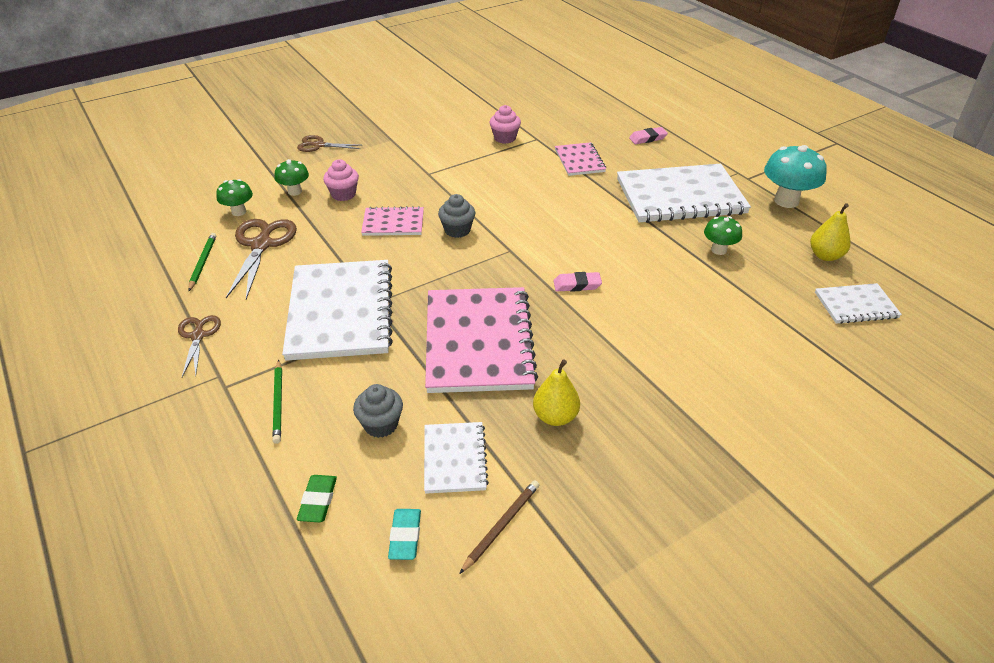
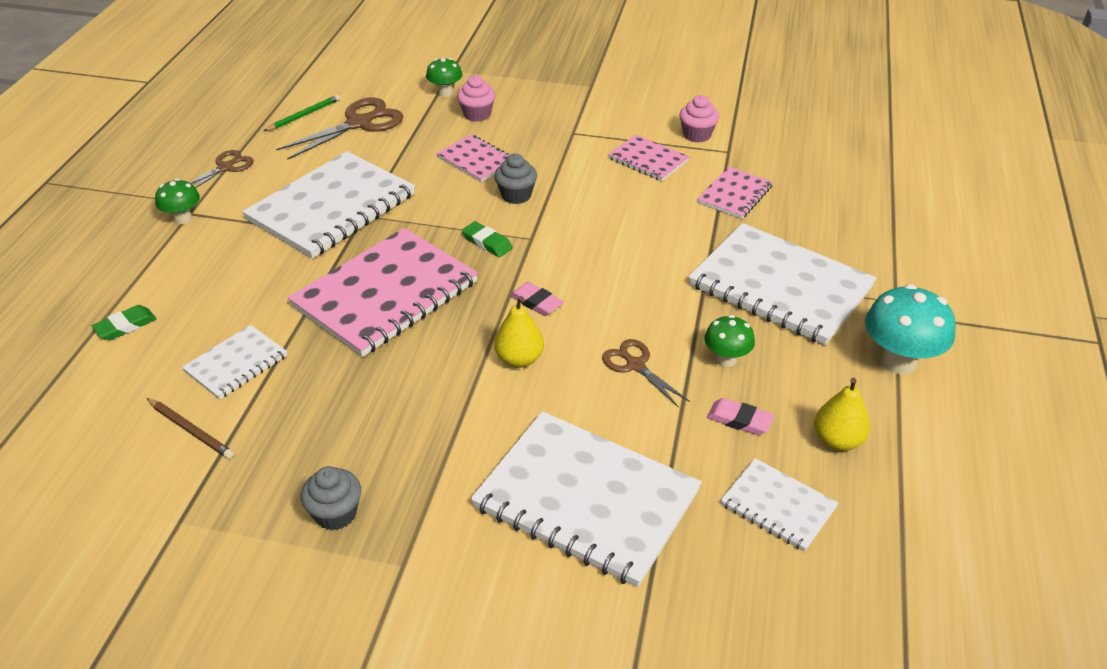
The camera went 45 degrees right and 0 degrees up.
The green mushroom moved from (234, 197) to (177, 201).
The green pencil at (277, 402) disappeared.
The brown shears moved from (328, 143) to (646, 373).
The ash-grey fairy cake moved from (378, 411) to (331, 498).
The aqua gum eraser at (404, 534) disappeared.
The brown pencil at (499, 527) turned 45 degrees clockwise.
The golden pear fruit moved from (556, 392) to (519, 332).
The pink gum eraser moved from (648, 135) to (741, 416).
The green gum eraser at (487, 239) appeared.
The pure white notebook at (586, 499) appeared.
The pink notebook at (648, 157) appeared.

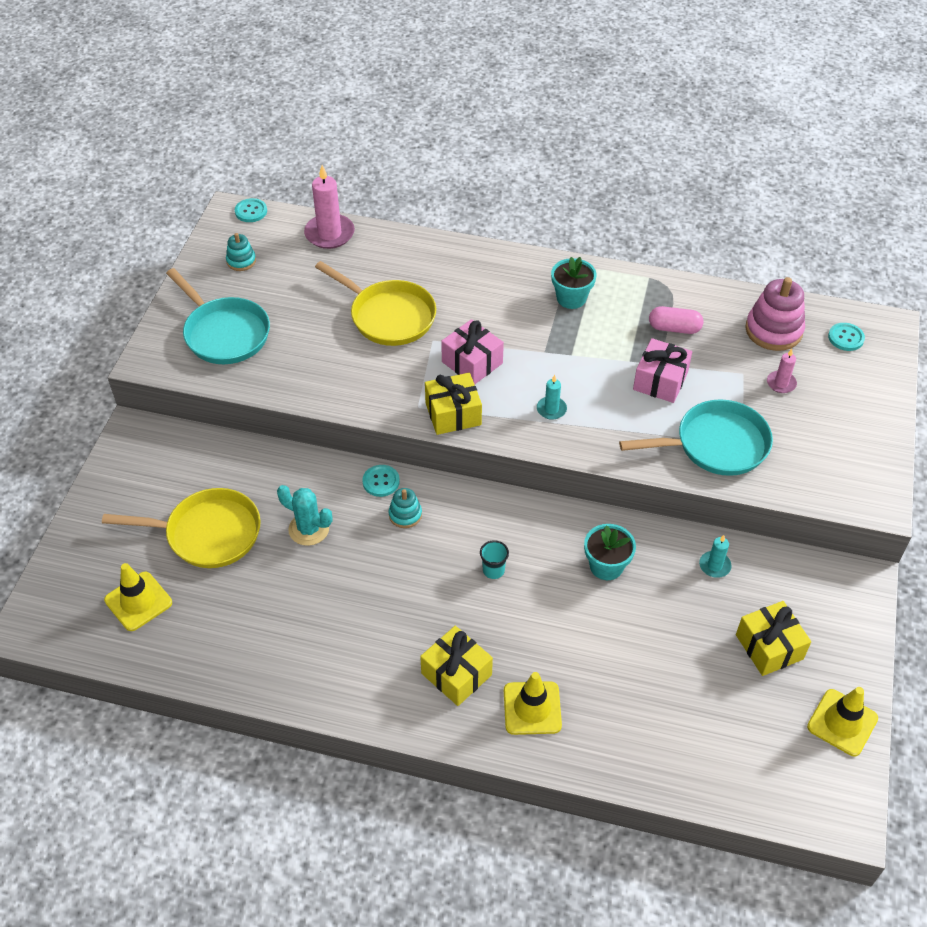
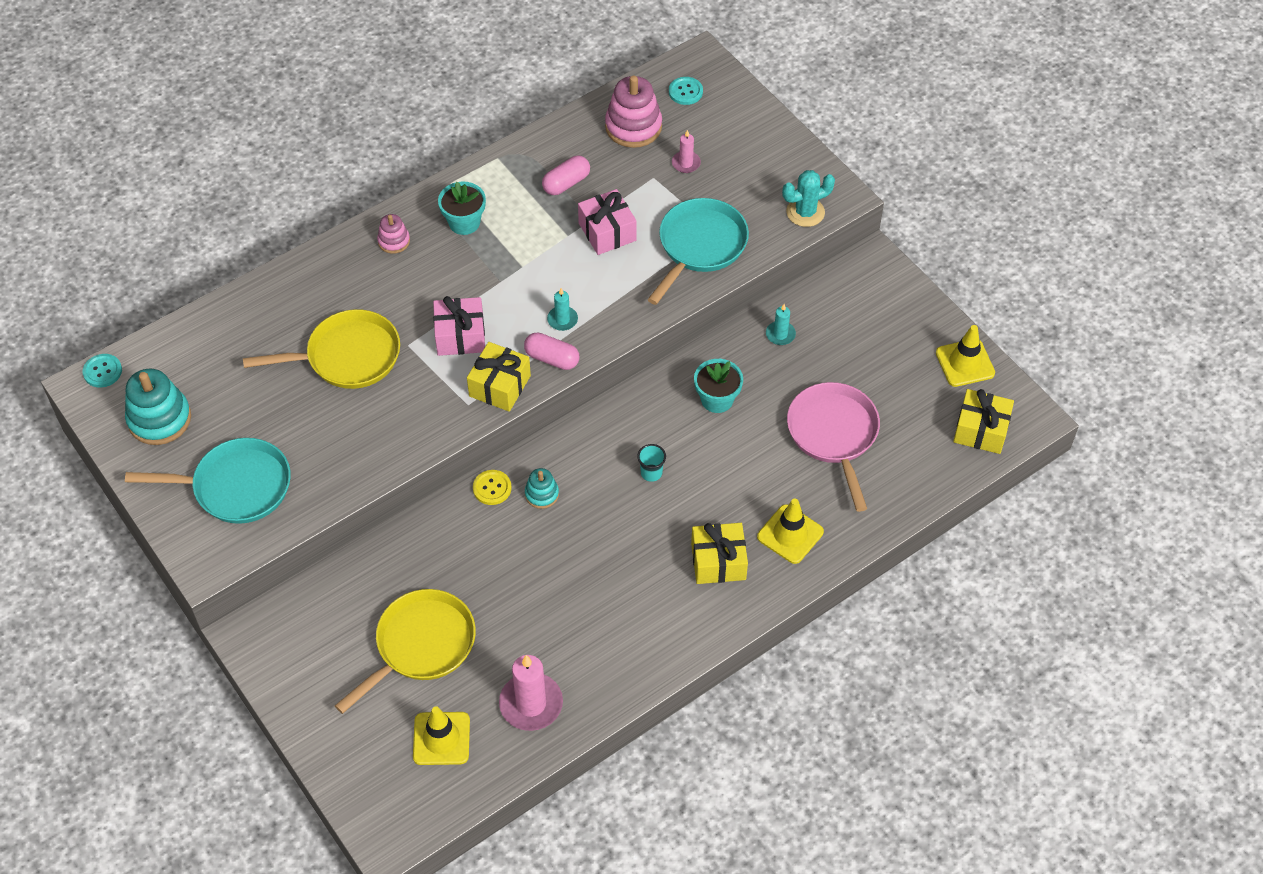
The camera went 50 degrees left and 5 degrees up.
The aqua ring stacker at (241, 252) changed to 1.85 times the size.
The aqua saguaro cactus moved from (304, 515) to (808, 198).
The pink pillar candle moved from (329, 207) to (531, 693).
The aqua sewing button at (381, 481) became the golden sewing button at (492, 487).
The golden present moved from (773, 638) to (983, 421).
The pink ring stacker at (393, 234) appeared.
The pink capsule at (551, 351) appeared.
The pink frying pan at (833, 447) appeared.

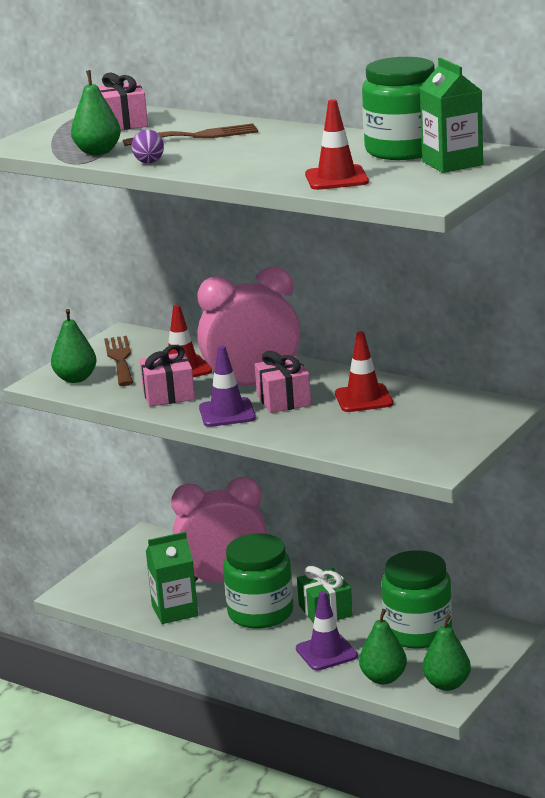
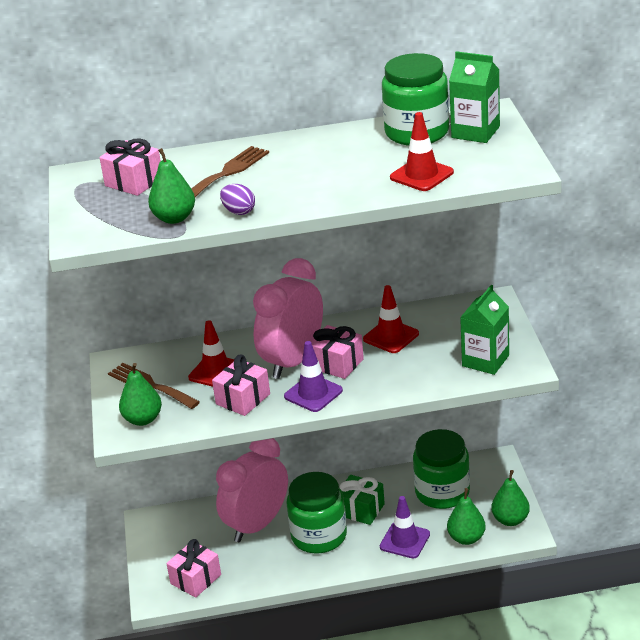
The camera went 40 degrees left and 10 degrees up.
The green carton moved from (172, 578) to (484, 330).
The pink present at (193, 568) appeared.

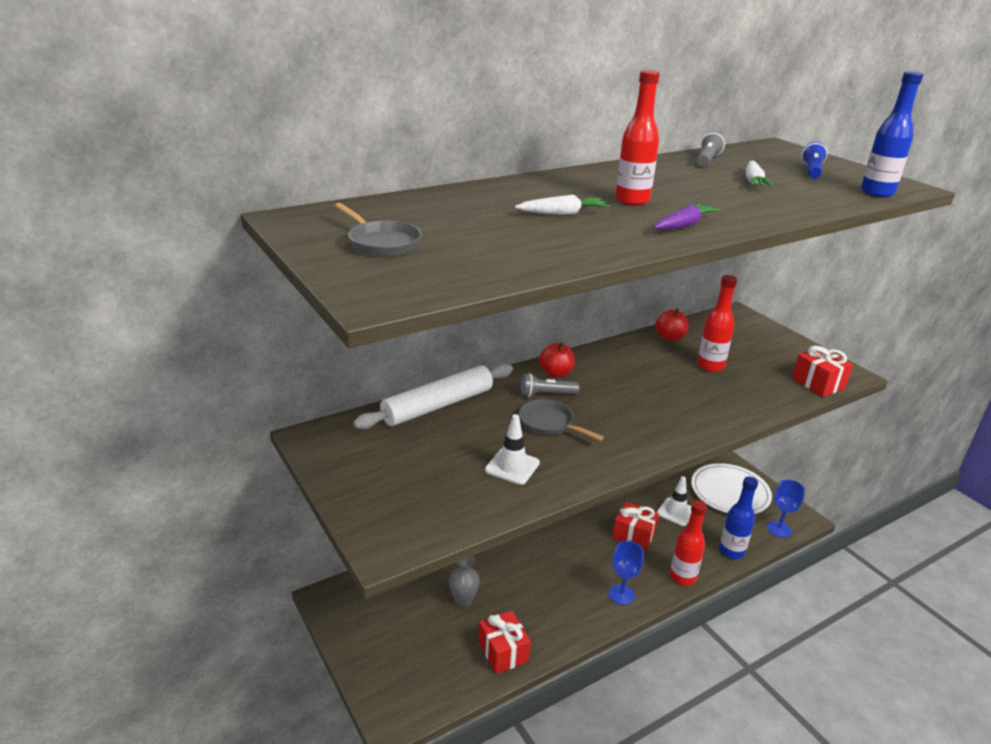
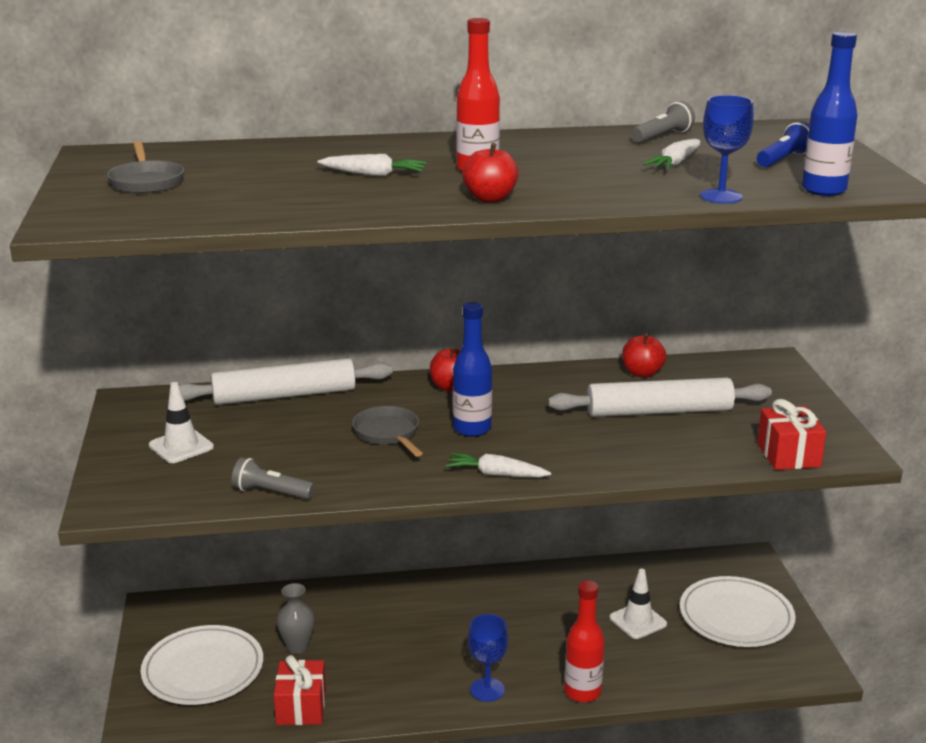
The camera went 25 degrees right and 5 degrees down.
The pure white road cone moved from (512, 449) to (181, 422).
The ash-grey torch moved from (550, 385) to (273, 478).
The crimson present at (635, 526) disappeared.
The royal purple toy carrot at (687, 216) was replaced by the crimson apple fruit at (490, 172).
The crimson bottle at (717, 323) was replaced by the pure white pastry roller at (660, 397).
The blue bottle moved from (738, 518) to (472, 369).
The blue goblet moved from (786, 508) to (727, 149).
The pure white flat dish at (202, 665) appeared.
The pure white toy carrot at (498, 465) appeared.

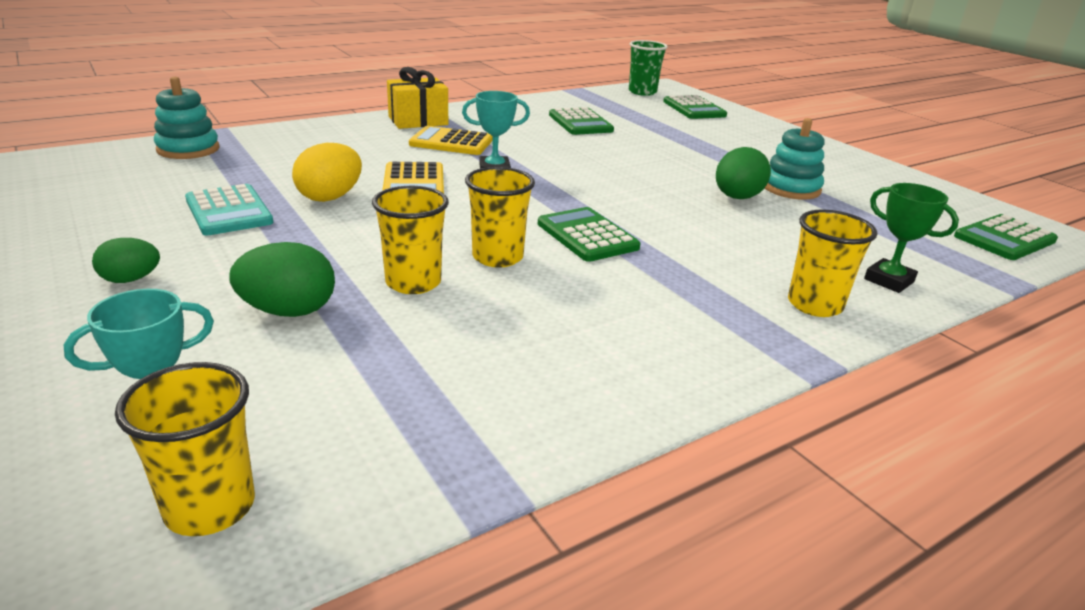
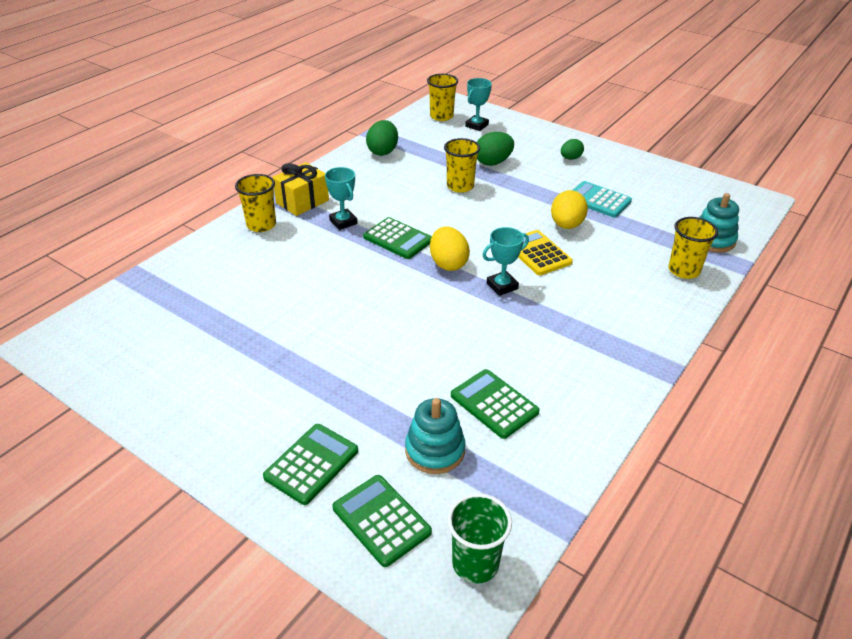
The camera went 160 degrees right and 10 degrees up.
The golden present moved from (417, 98) to (300, 189).
The golden adding machine at (451, 140) disappeared.
The golden beaker moved from (500, 217) to (693, 248).
The green egg moved from (743, 173) to (382, 138).
The aqua ring stacker moved from (794, 158) to (435, 436).
The green award cup at (911, 238) disappeared.
The green adding machine moved from (1006, 237) to (310, 464).
The aqua award cup at (341, 198) appeared.
The golden egg at (450, 248) appeared.

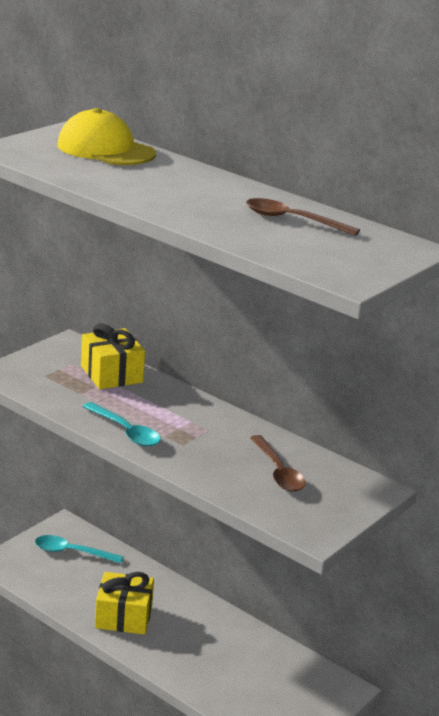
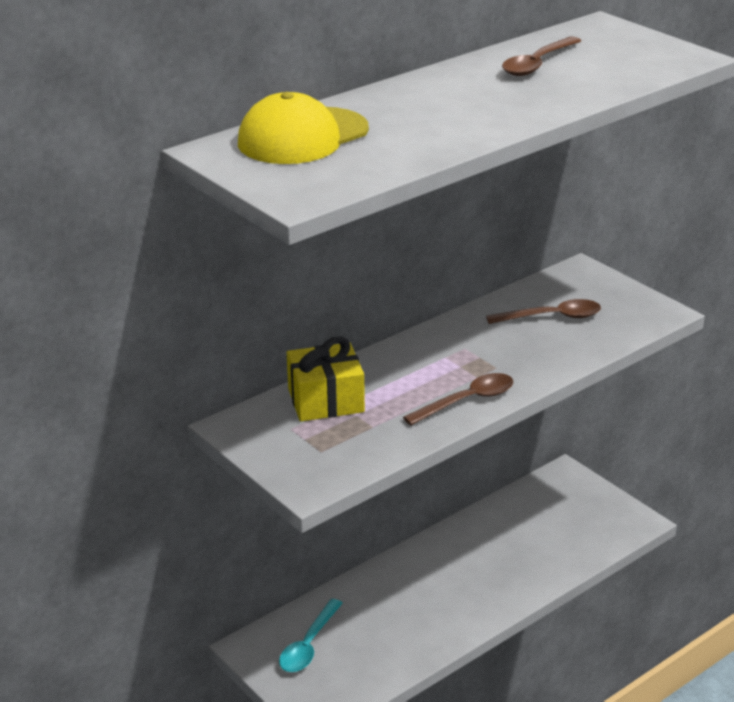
The camera went 75 degrees left and 5 degrees up.
The aqua spoon at (121, 424) became the brown spoon at (458, 399).
The golden present at (124, 603) disappeared.

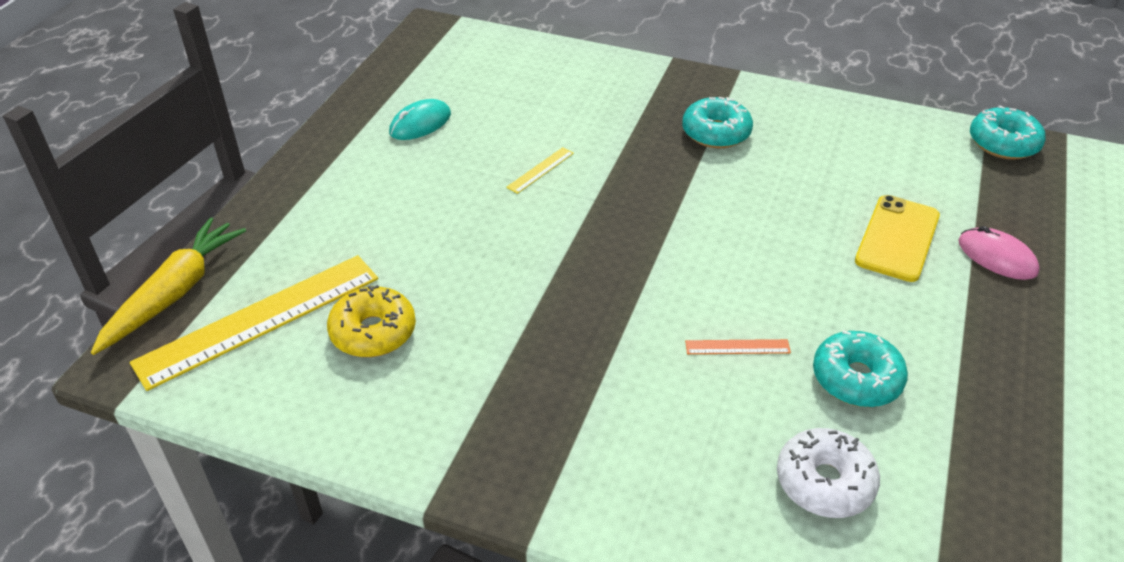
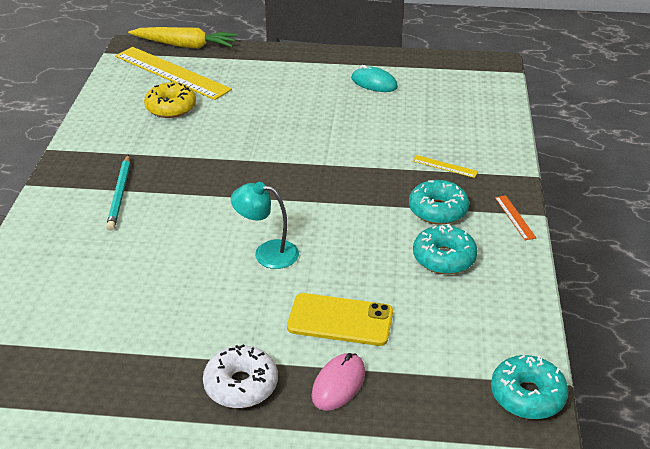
The camera went 75 degrees right and 5 degrees down.
The golden ruler moved from (540, 170) to (445, 166).
The bright orange ruler moved from (738, 346) to (515, 217).
The pure white donut moved from (828, 473) to (240, 376).
The aqua donut moved from (860, 368) to (445, 249).
The aqua pencil at (118, 193) appeared.
The aqua lamp at (265, 225) appeared.

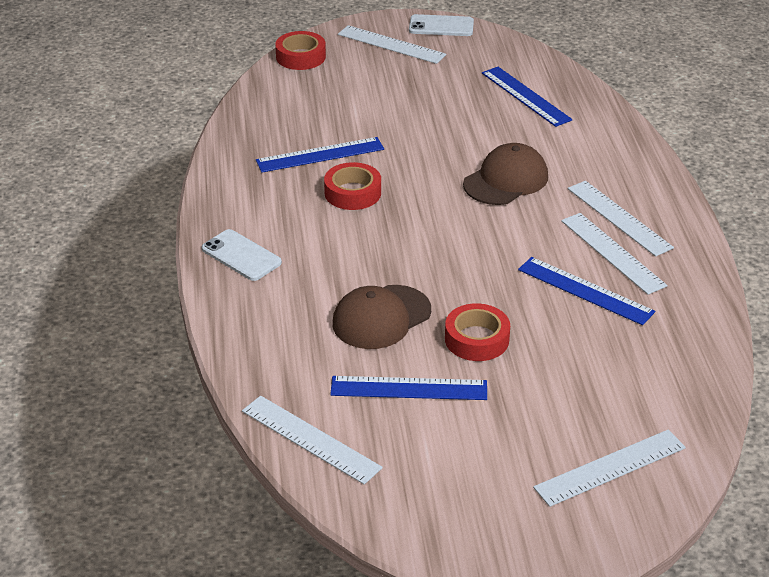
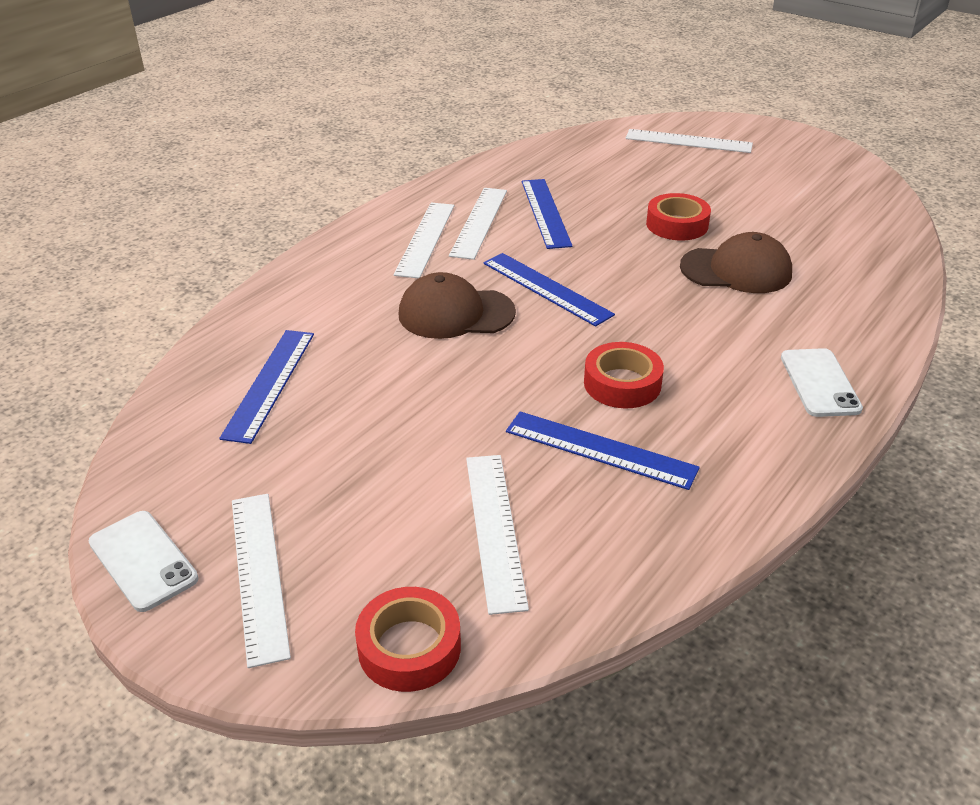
The camera went 135 degrees left and 0 degrees up.
The pure white ruler moved from (312, 440) to (497, 535).
The blue ruler moved from (408, 388) to (549, 290).

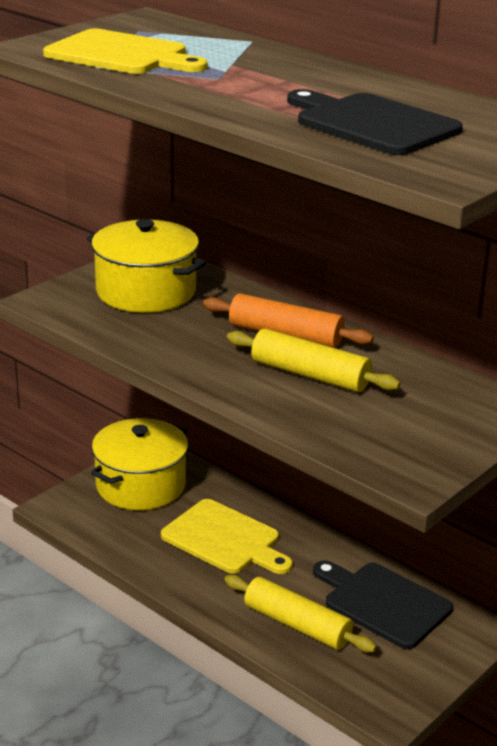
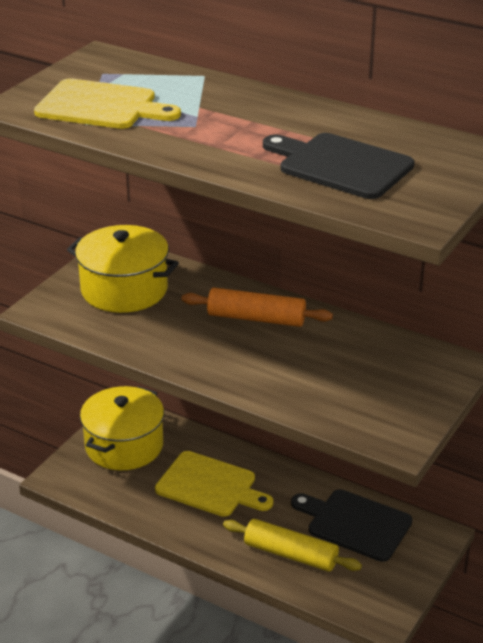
The camera went 10 degrees left and 5 degrees up.
The golden pastry roller at (313, 360) disappeared.

